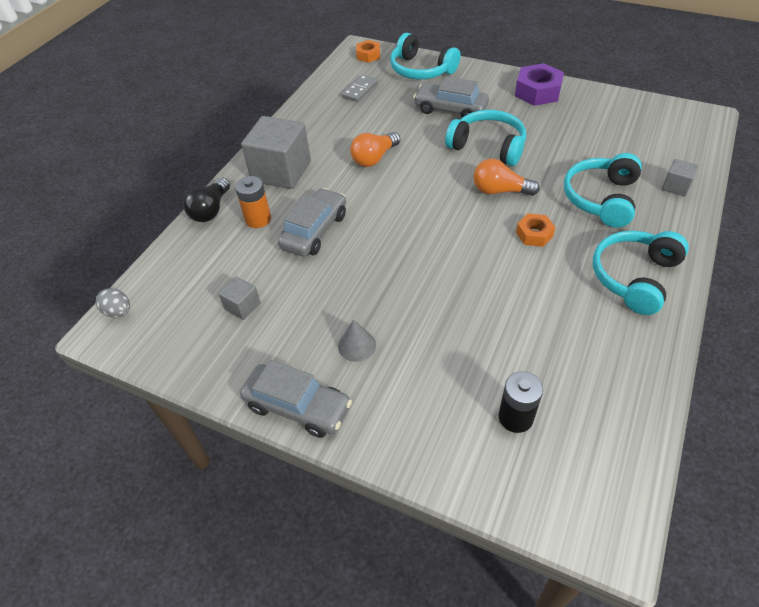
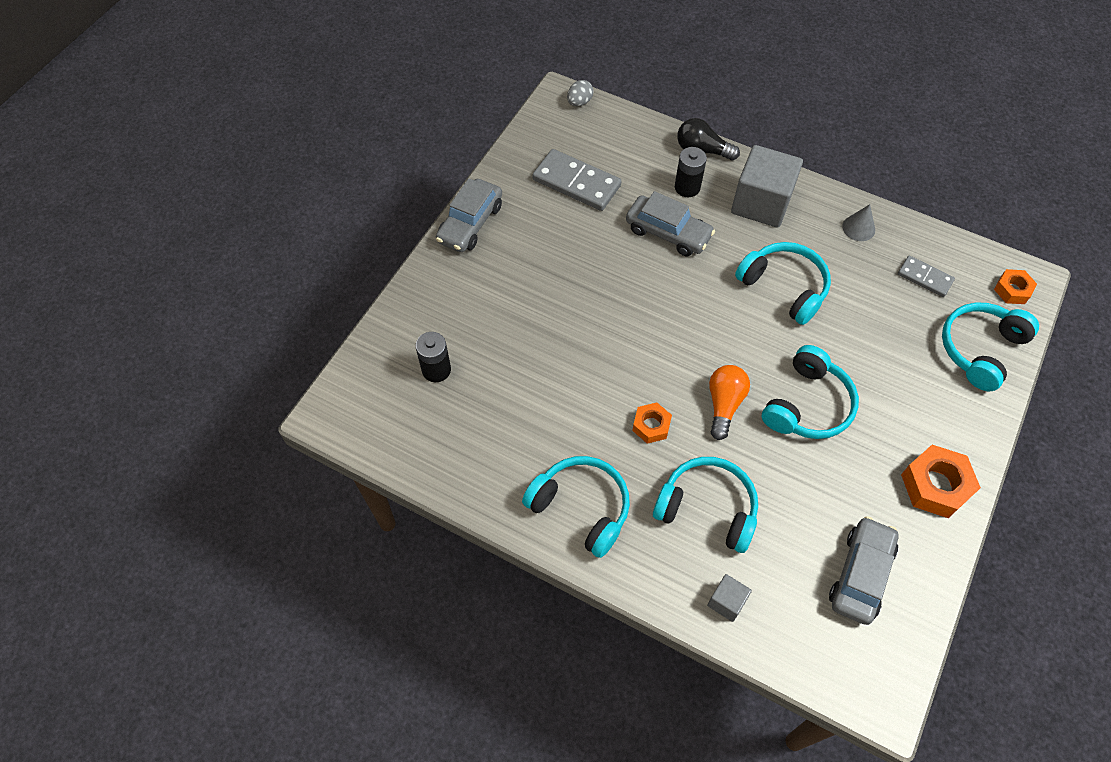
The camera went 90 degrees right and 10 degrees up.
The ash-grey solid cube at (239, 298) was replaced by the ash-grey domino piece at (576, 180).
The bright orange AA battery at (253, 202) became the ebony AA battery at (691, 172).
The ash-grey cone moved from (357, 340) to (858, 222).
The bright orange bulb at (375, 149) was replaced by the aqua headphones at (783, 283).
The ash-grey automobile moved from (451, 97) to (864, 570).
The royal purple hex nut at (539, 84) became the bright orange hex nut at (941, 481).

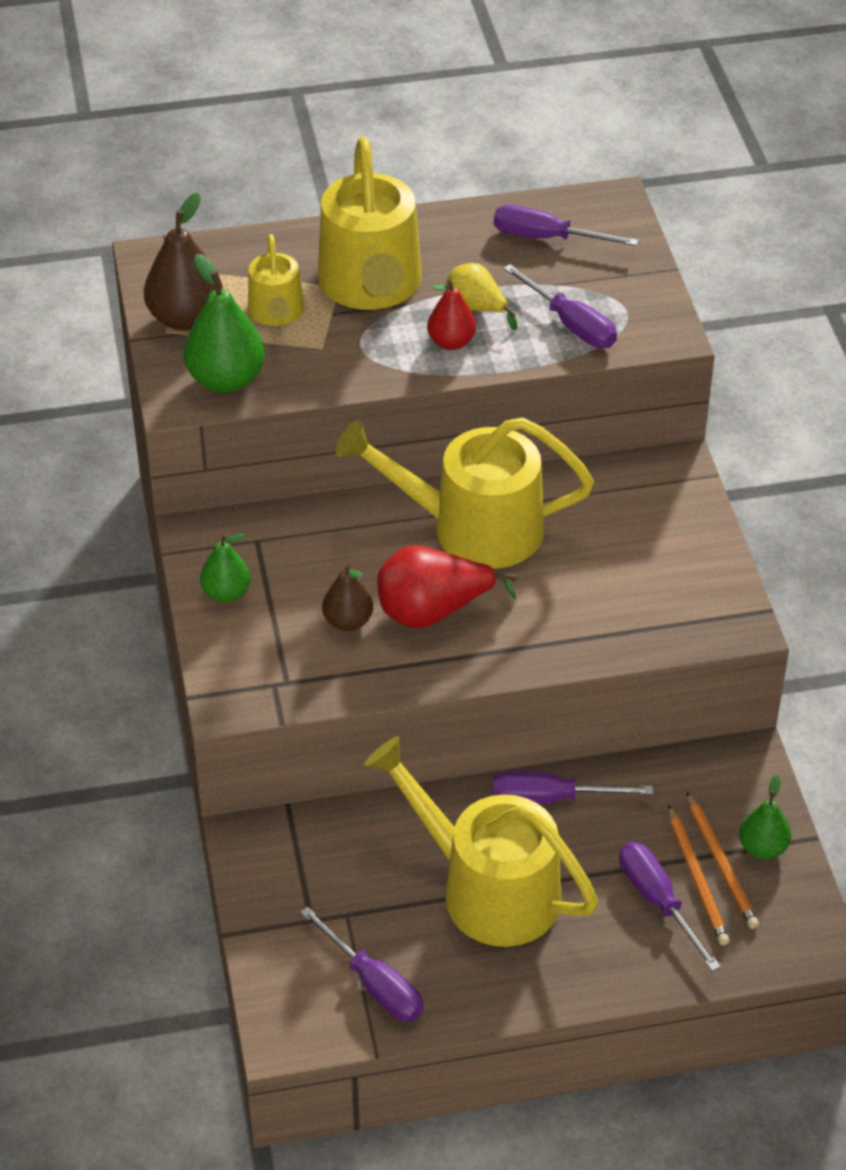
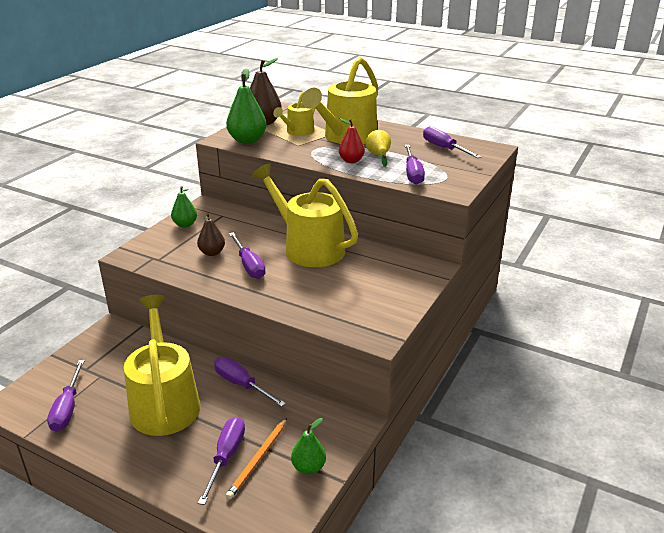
The camera went 40 degrees right and 15 degrees down.
The crimson pear fruit at (447, 587) was replaced by the royal purple flat screwdriver at (247, 255).
The bright orange pencil at (723, 860) disappeared.

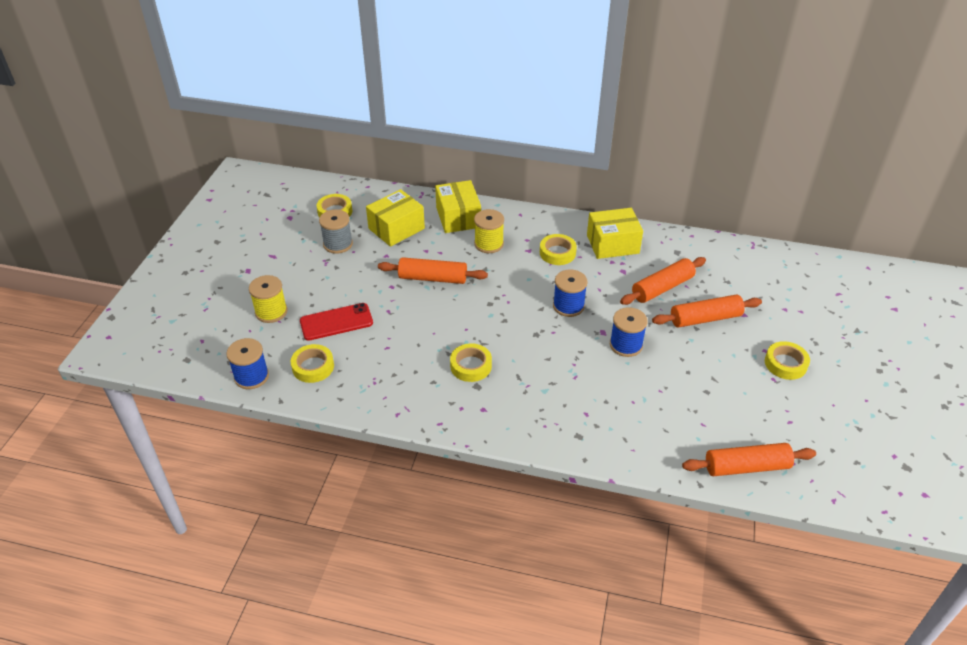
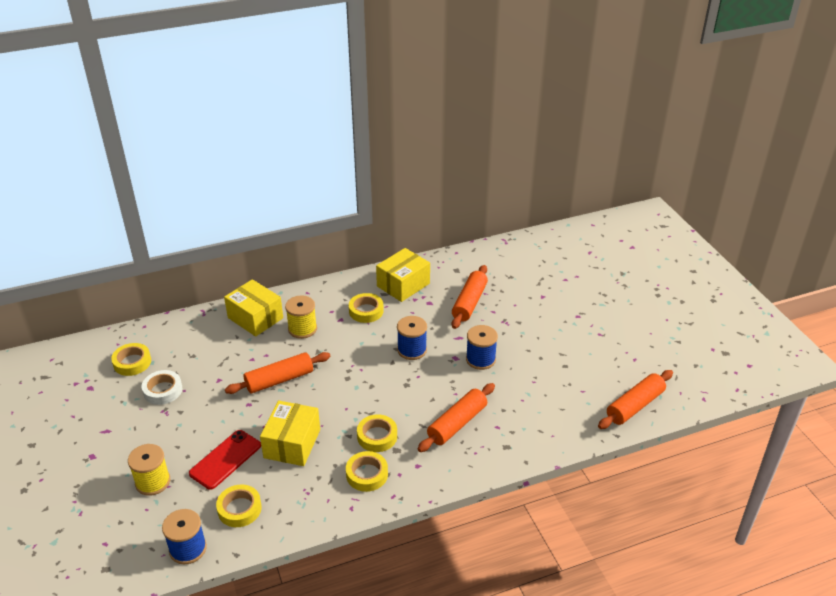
The camera went 35 degrees left and 5 degrees down.
The ash-grey bobbin at (336, 231) was replaced by the pure white sticky tape at (162, 387).
The golden parcel moved from (395, 218) to (290, 433).
The bright orange pastry roller moved from (707, 311) to (456, 417).
The golden sticky tape moved from (787, 360) to (367, 471).

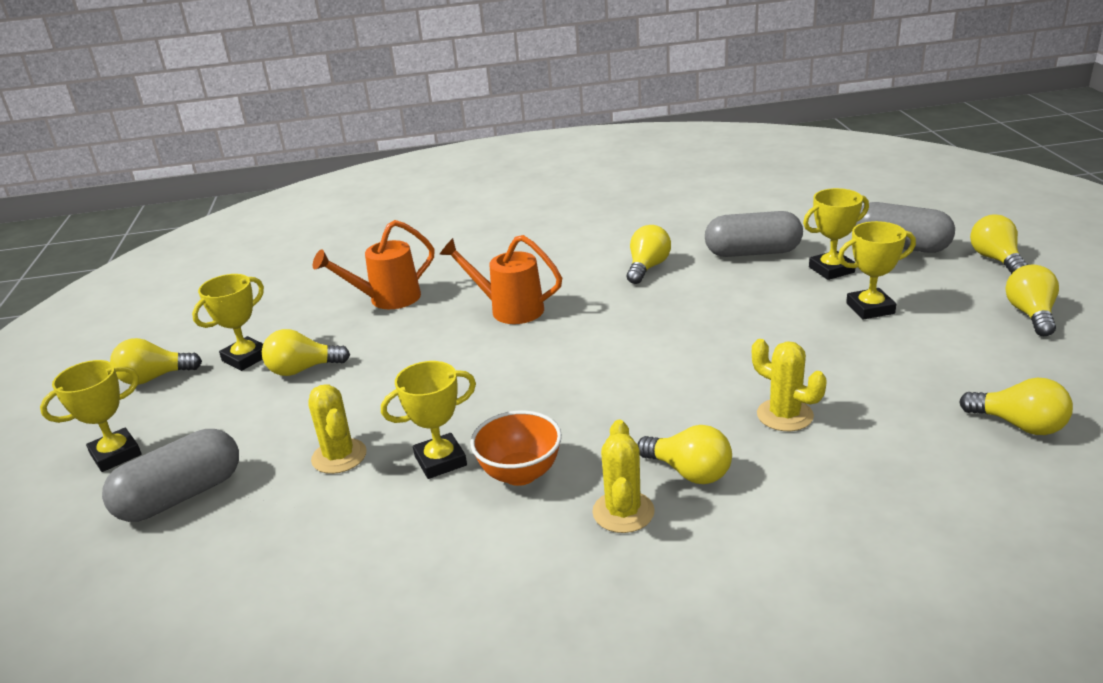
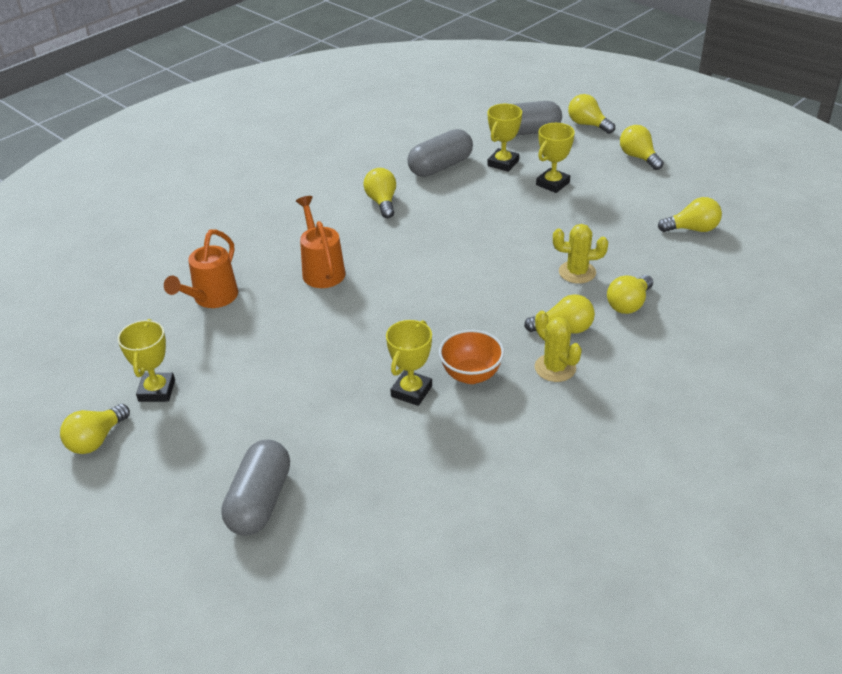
The camera went 40 degrees left and 10 degrees up.
The golden award cup at (90, 416) disappeared.
The golden bulb moved from (306, 352) to (630, 294).
The golden saguaro cactus at (337, 429) disappeared.
The bright orange sprinkling can at (500, 279) turned 90 degrees clockwise.

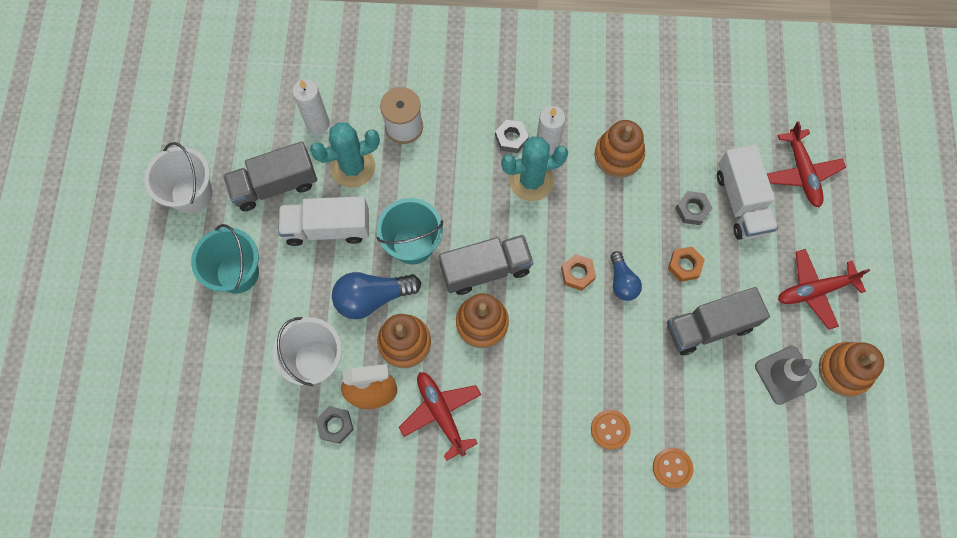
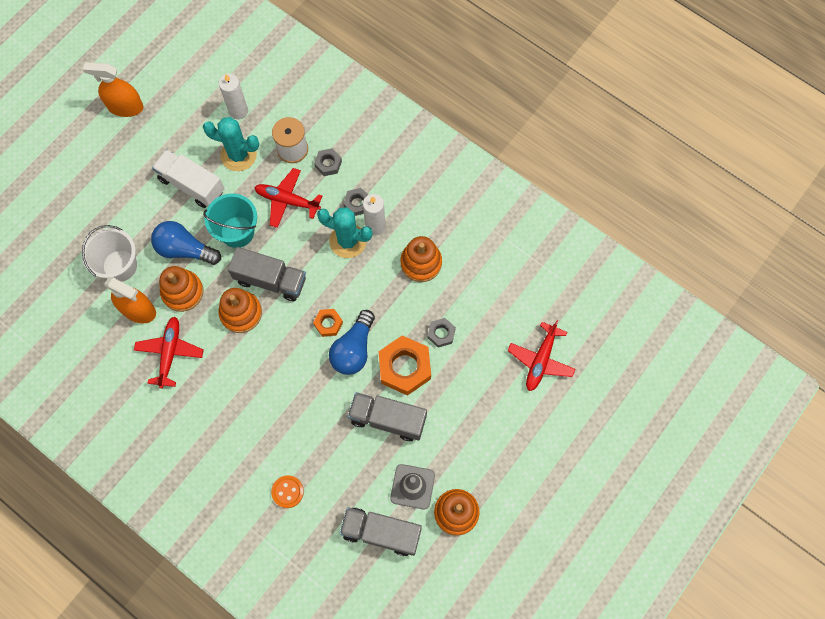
The camera went 35 degrees right and 0 degrees up.
The pure white sand bucket at (178, 178) was replaced by the bright orange sprayer at (113, 89).
The aqua sand bucket at (225, 259) disappeared.
The ash-grey toy truck moved from (270, 176) to (381, 531).
The ash-grey hex nut moved from (335, 425) to (328, 162).
The bright orange sewing button at (611, 430) disappeared.
The blue bulb at (626, 276) changed to 1.62 times the size.
The bright orange hex nut at (686, 264) changed to 1.94 times the size.
The pure white toy truck at (747, 192) disappeared.
The crimson aeroplane moved from (824, 289) to (288, 198).

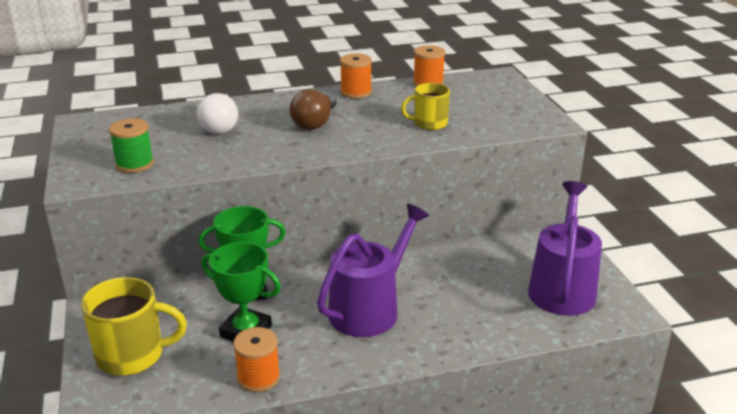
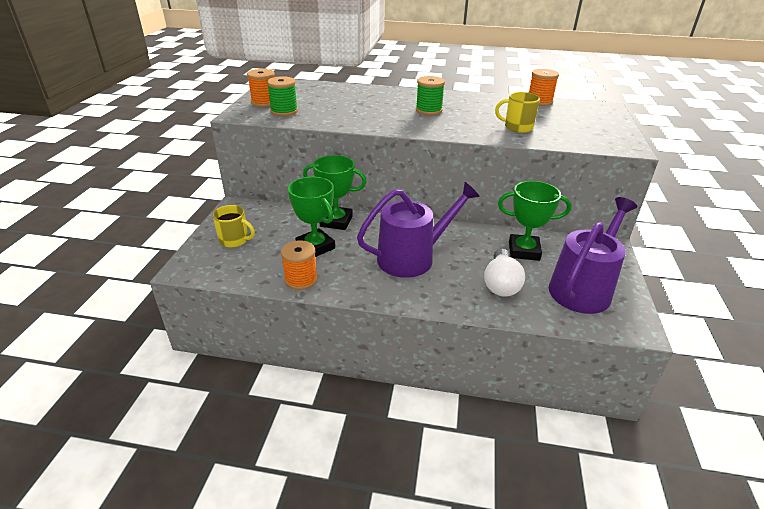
The camera went 25 degrees right and 5 degrees up.
The golden tea mug at (134, 326) changed to 0.61 times the size.
The pure white bulb moved from (217, 113) to (504, 272).
The brown bulb at (313, 109) was replaced by the green bobbin at (430, 95).
The bright orange bobbin moved from (356, 76) to (261, 88).
The green award cup at (535, 221) appeared.

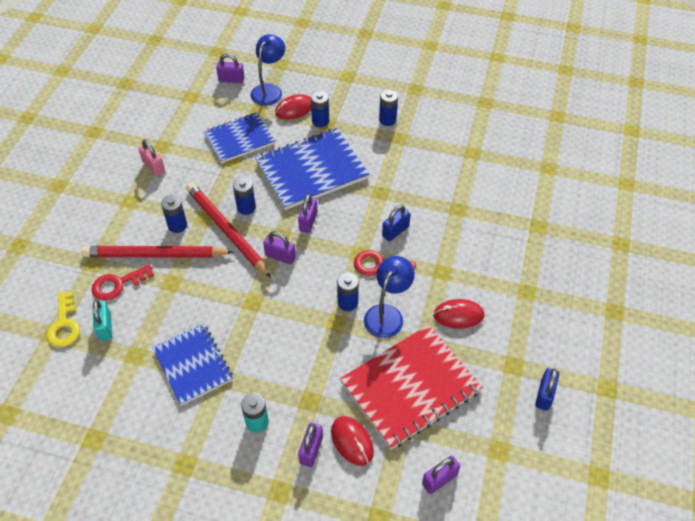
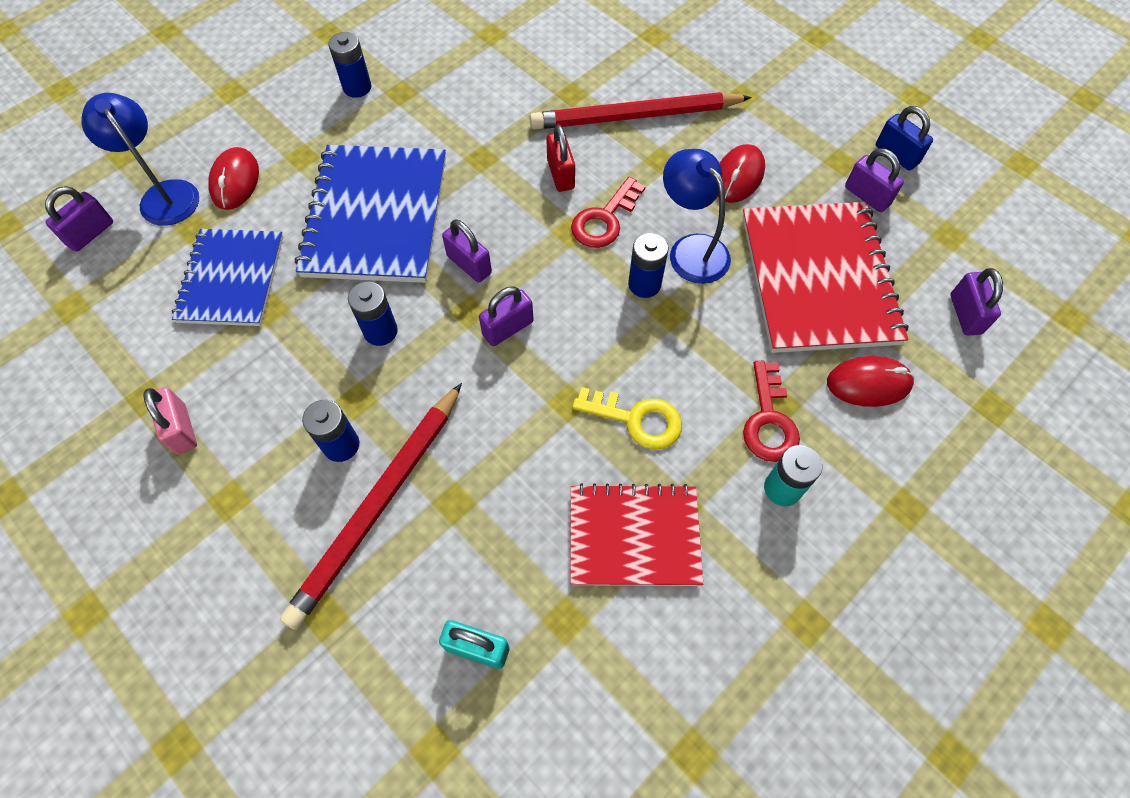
The camera went 60 degrees left and 10 degrees up.
The golden latchkey moved from (63, 319) to (627, 418).
The crimson latchkey moved from (123, 282) to (771, 411).
The pink small lock at (152, 158) turned 75 degrees clockwise.
The blue notebook at (192, 364) became the crimson notebook at (636, 534).
The crimson pencil moved from (229, 230) to (640, 111).
The royal purple small lock moved from (310, 445) to (874, 180).
The blue AA battery at (320, 109) disappeared.
The blue small lock at (396, 223) became the crimson small lock at (560, 158).

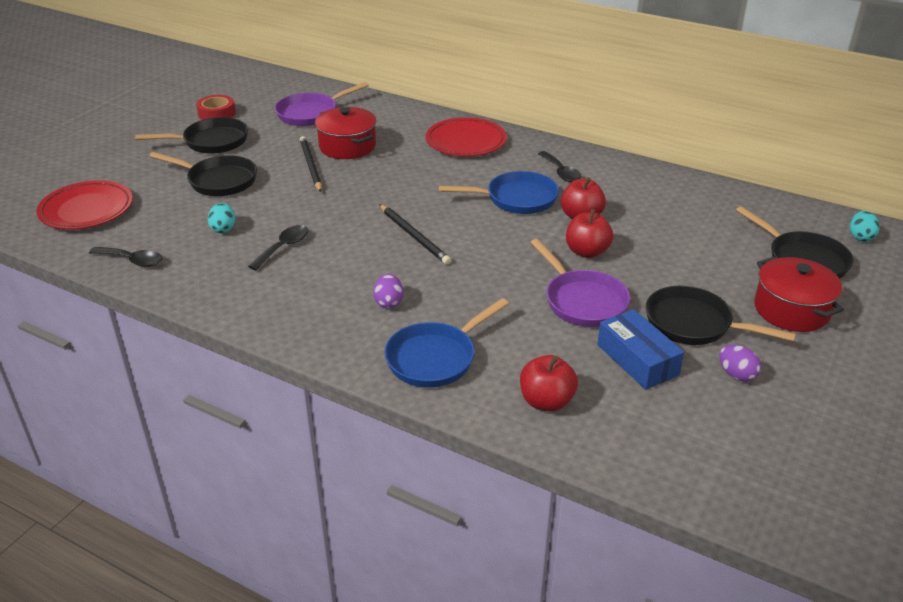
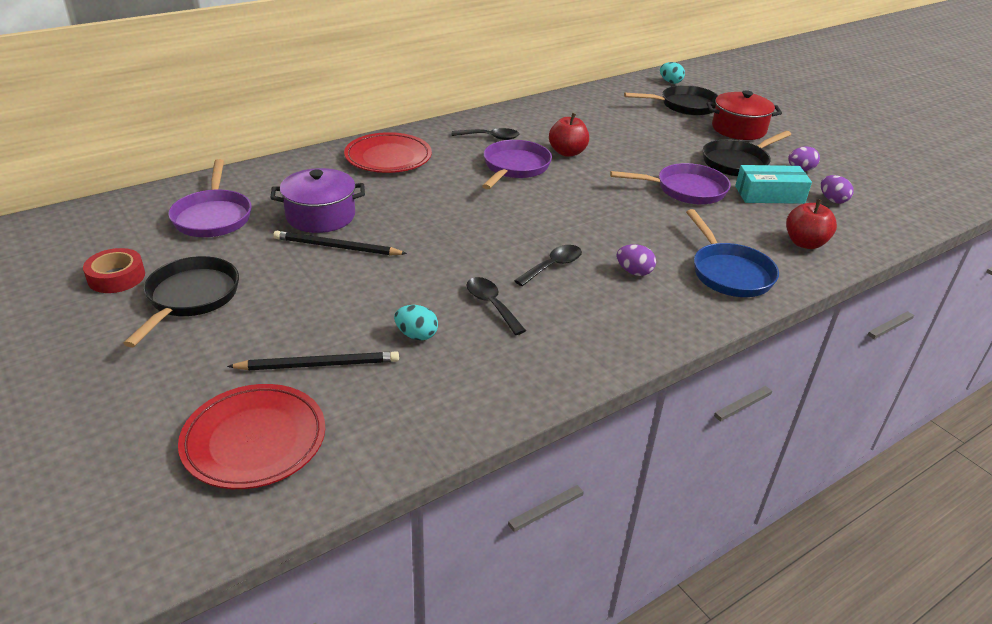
The camera went 65 degrees left and 0 degrees up.
The ebony spoon moved from (125, 257) to (548, 265).
The ebony frying pan at (203, 174) disappeared.
The crimson stockpot at (346, 133) became the royal purple stockpot at (317, 200).
The ebony pencil moved from (415, 234) to (313, 360).
The blue frying pan at (499, 192) became the royal purple frying pan at (517, 165).
The crimson apple fruit at (589, 233) disappeared.
The blue parcel at (640, 349) became the aqua parcel at (773, 184).
The royal purple egg at (837, 189) appeared.

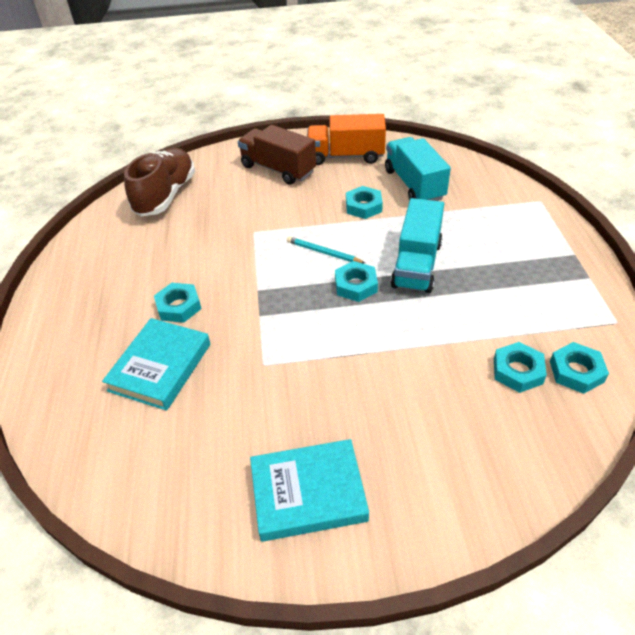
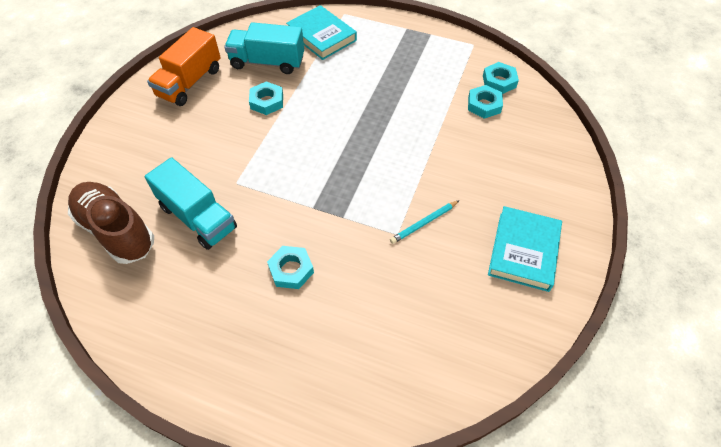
The camera went 65 degrees left and 10 degrees up.
The aqua hardcover moved from (156, 364) to (321, 32).
The brown toy truck at (277, 155) disappeared.
The aqua pencil moved from (326, 249) to (425, 222).
The aqua hex nut at (356, 281) disappeared.
The aqua toy truck moved from (417, 245) to (190, 203).

